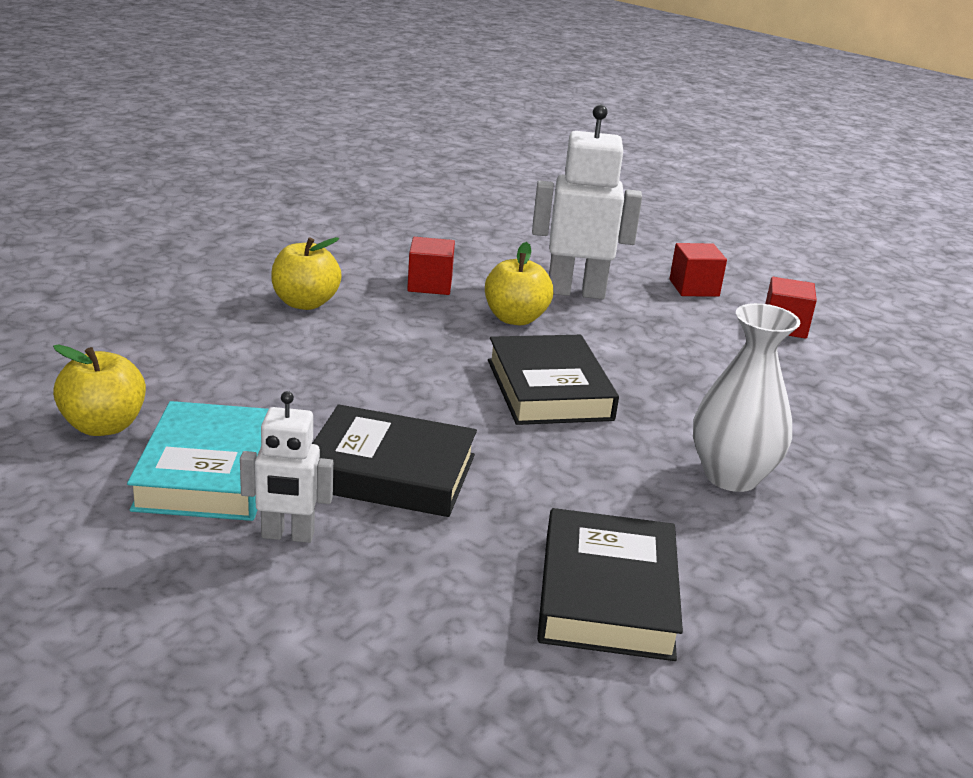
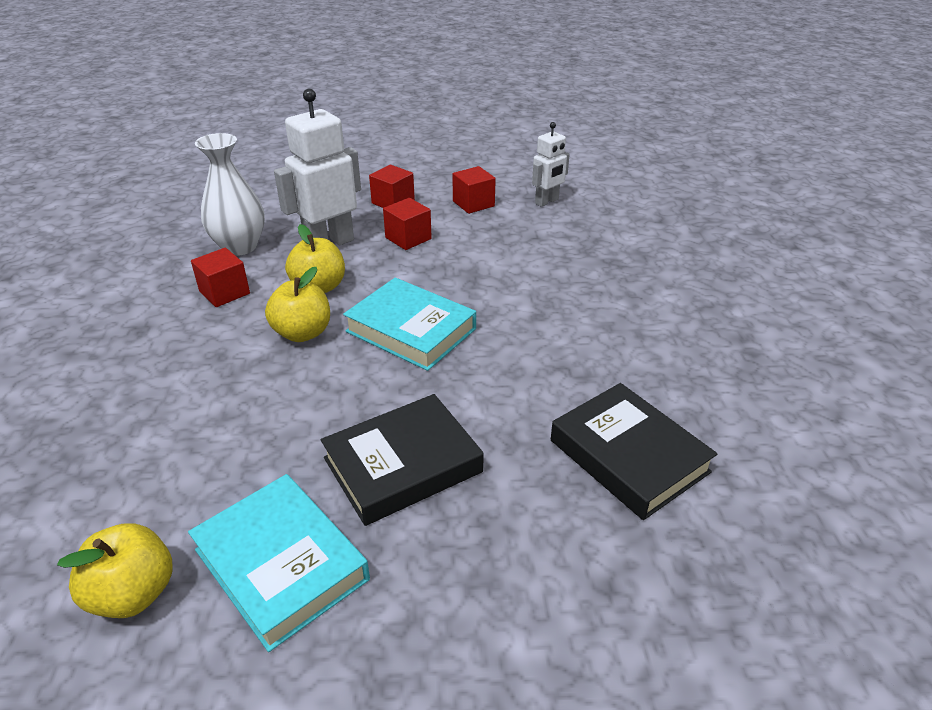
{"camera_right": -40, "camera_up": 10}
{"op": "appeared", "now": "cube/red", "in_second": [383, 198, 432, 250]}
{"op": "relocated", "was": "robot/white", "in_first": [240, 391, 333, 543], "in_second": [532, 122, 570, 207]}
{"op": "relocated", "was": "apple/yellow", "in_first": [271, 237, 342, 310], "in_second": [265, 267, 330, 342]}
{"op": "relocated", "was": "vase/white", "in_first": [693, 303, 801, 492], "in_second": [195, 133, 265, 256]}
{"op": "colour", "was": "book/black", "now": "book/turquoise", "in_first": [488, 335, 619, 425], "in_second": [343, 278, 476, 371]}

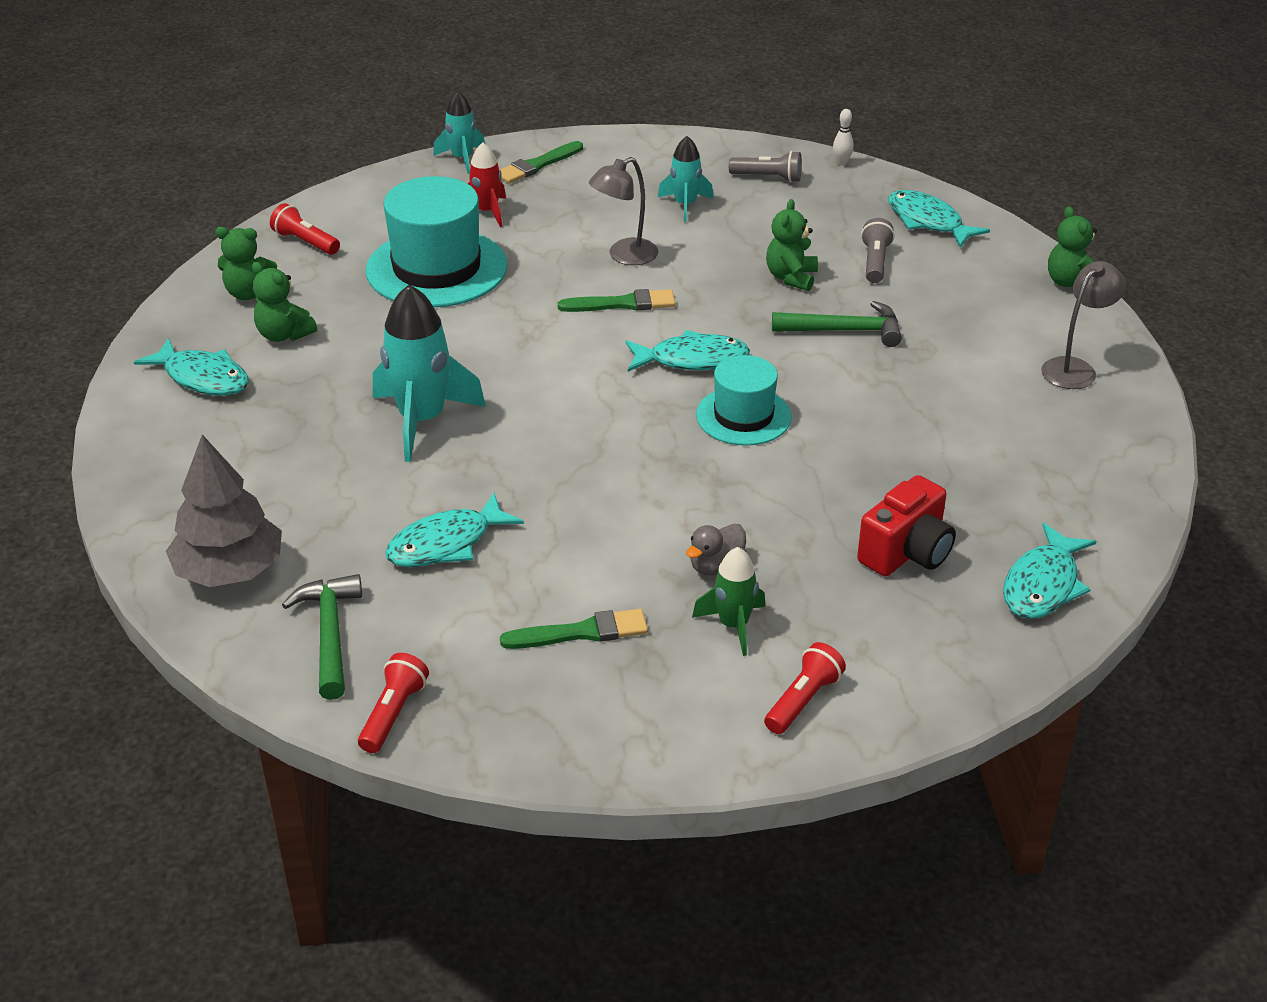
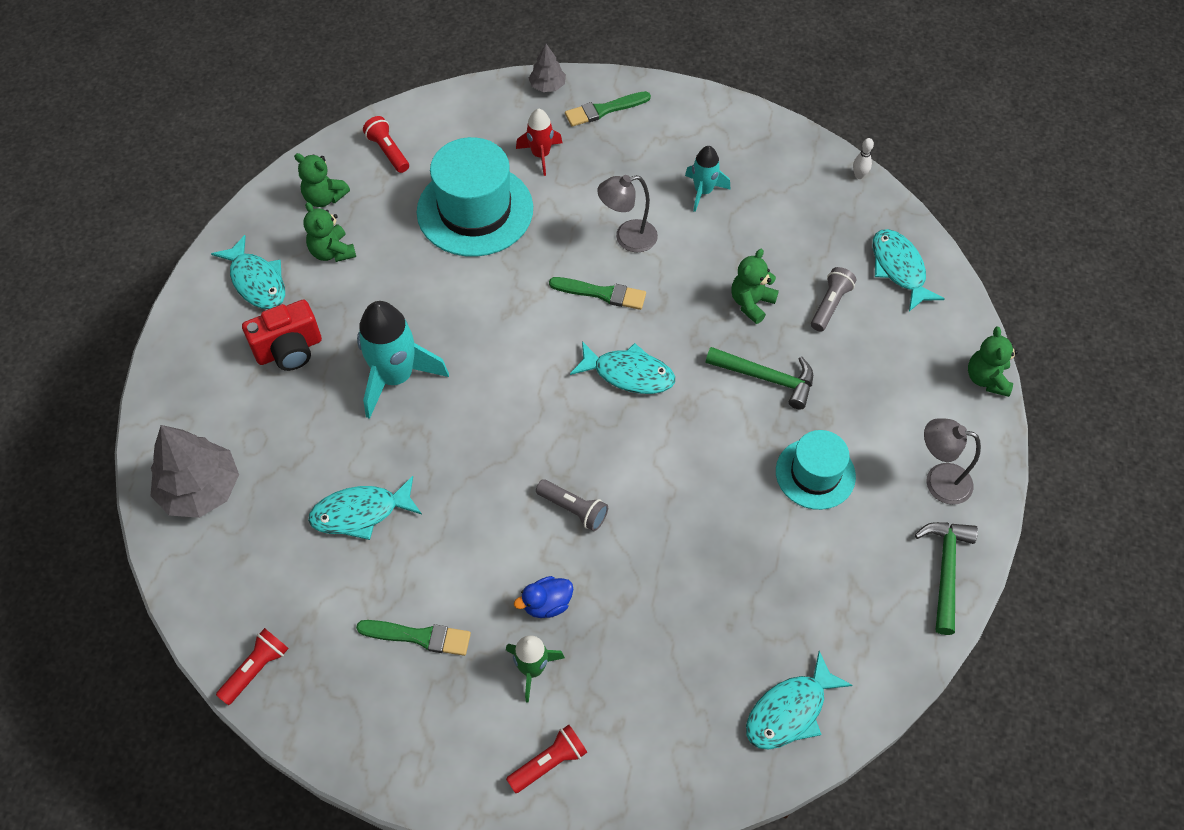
{"camera_right": 20, "camera_up": 20}
{"op": "relocated", "was": "hammer/green", "in_first": [282, 574, 362, 700], "in_second": [915, 522, 978, 635]}
{"op": "relocated", "was": "hat/turquoise", "in_first": [696, 355, 792, 446], "in_second": [776, 430, 856, 510]}
{"op": "relocated", "was": "flashlight/grey", "in_first": [729, 151, 802, 183], "in_second": [536, 479, 608, 531]}
{"op": "relocated", "was": "camera/red", "in_first": [857, 475, 956, 576], "in_second": [242, 300, 322, 371]}
{"op": "exchanged", "was": "rocket/turquoise", "now": "tree/grey", "in_first": [433, 91, 485, 174], "in_second": [529, 44, 566, 92]}
{"op": "colour", "was": "duck/grey", "now": "duck/blue", "in_first": [686, 524, 747, 576], "in_second": [514, 576, 573, 618]}
{"op": "spun", "was": "lamp/grey", "in_first": [1041, 261, 1126, 389], "in_second": [924, 418, 981, 505], "clockwise": -135}

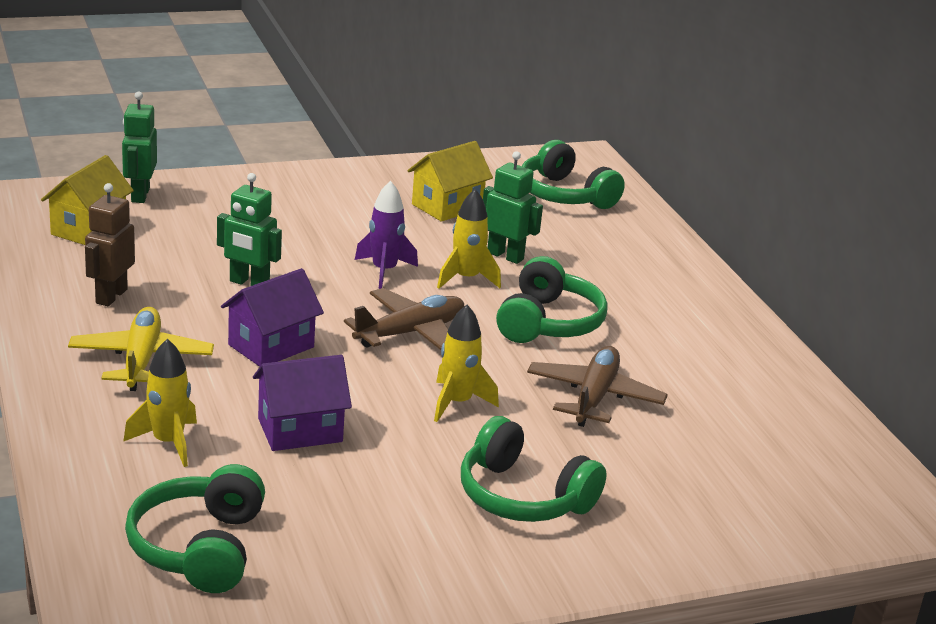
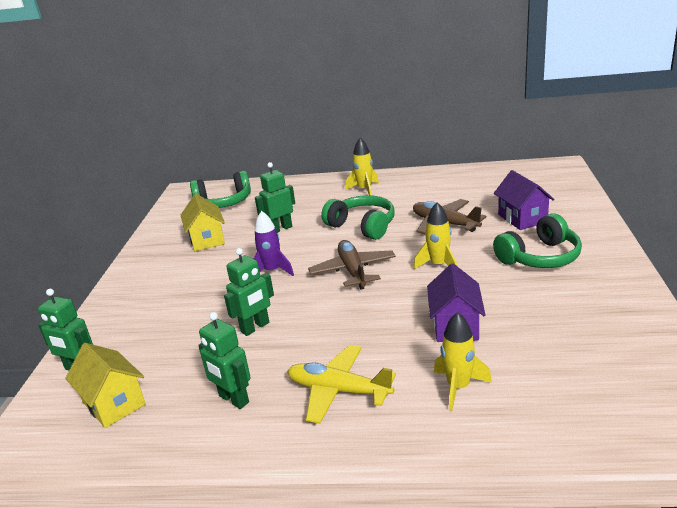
{"camera_right": -60, "camera_up": 0}
{"op": "missing", "was": "headphones/green", "in_first": [125, 464, 265, 593]}
{"op": "relocated", "was": "house/purple", "in_first": [221, 268, 324, 367], "in_second": [494, 170, 555, 230]}
{"op": "relocated", "was": "rocket/yellow", "in_first": [437, 189, 501, 289], "in_second": [345, 138, 379, 196]}
{"op": "colour", "was": "robot/brown", "now": "robot/green", "in_first": [85, 183, 135, 306], "in_second": [198, 312, 251, 409]}

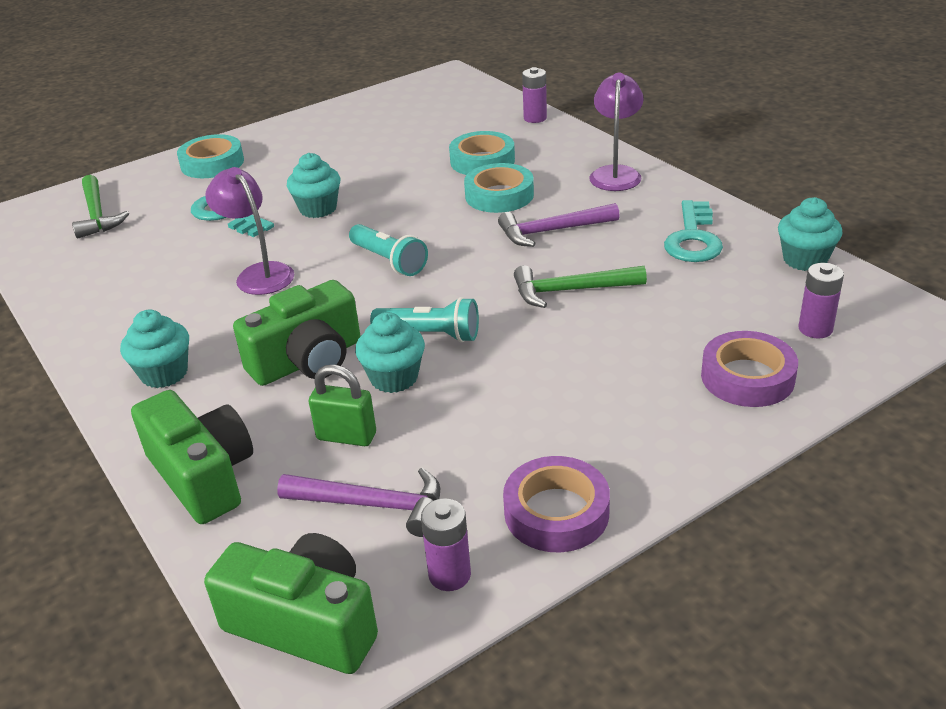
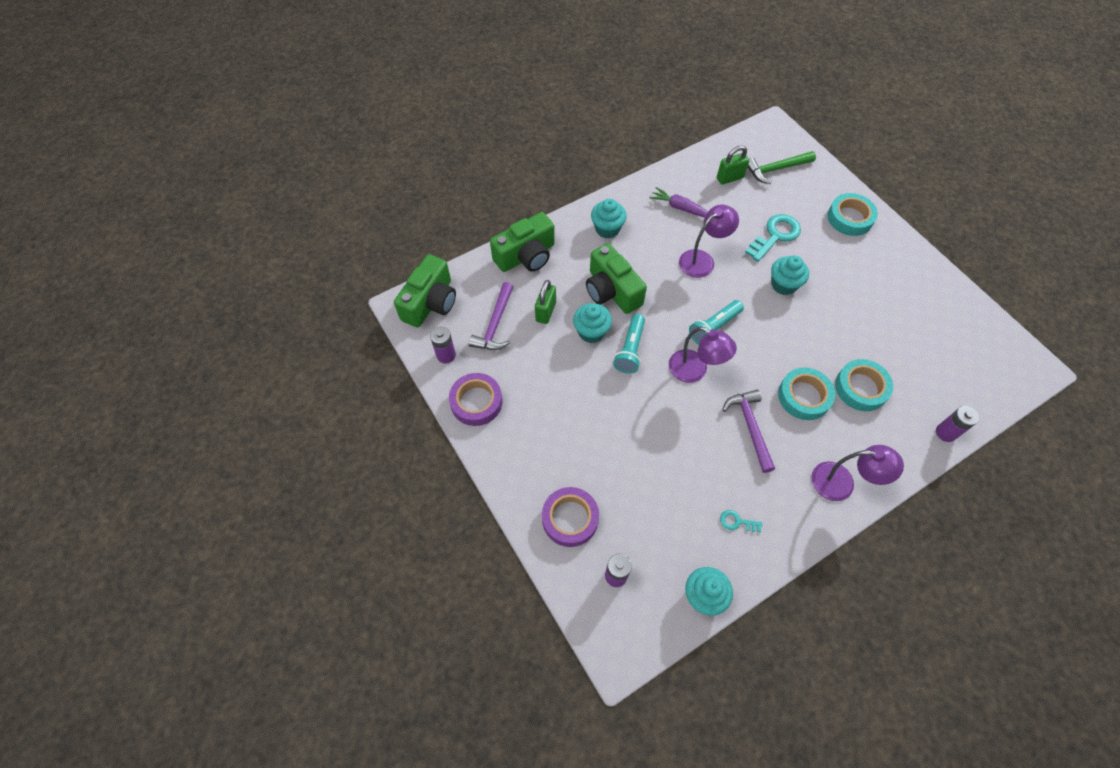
{"camera_right": 90, "camera_up": 25}
{"op": "missing", "was": "hammer/green", "in_first": [514, 265, 647, 308]}
{"op": "appeared", "now": "carrot/purple", "in_second": [650, 187, 708, 218]}
{"op": "appeared", "now": "lamp/purple", "in_second": [669, 326, 737, 383]}
{"op": "appeared", "now": "padlock/green", "in_second": [717, 145, 749, 185]}
{"op": "size", "was": "key/turquoise", "in_first": [664, 200, 723, 262], "in_second": [720, 510, 763, 532], "ratio": 0.49}

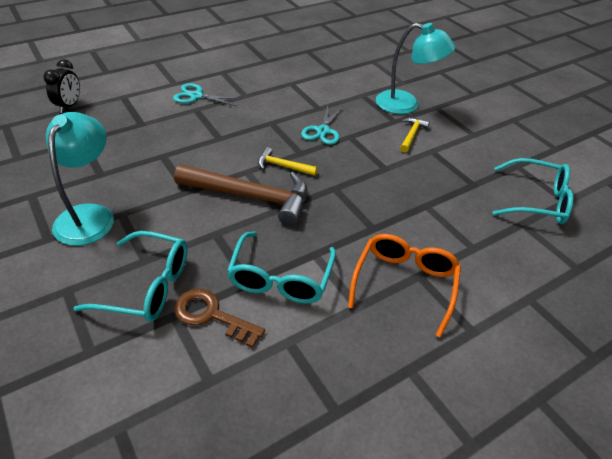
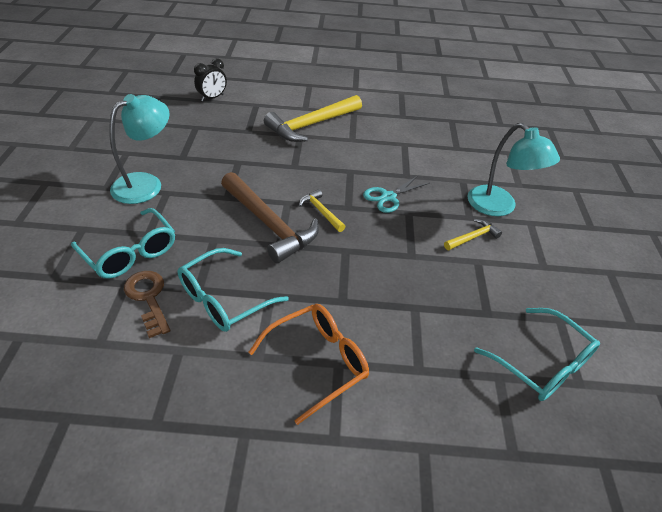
{"camera_right": 35, "camera_up": 0}
{"op": "exchanged", "was": "scissors/turquoise", "now": "hammer/yellow", "in_first": [173, 83, 242, 106], "in_second": [264, 95, 362, 142]}

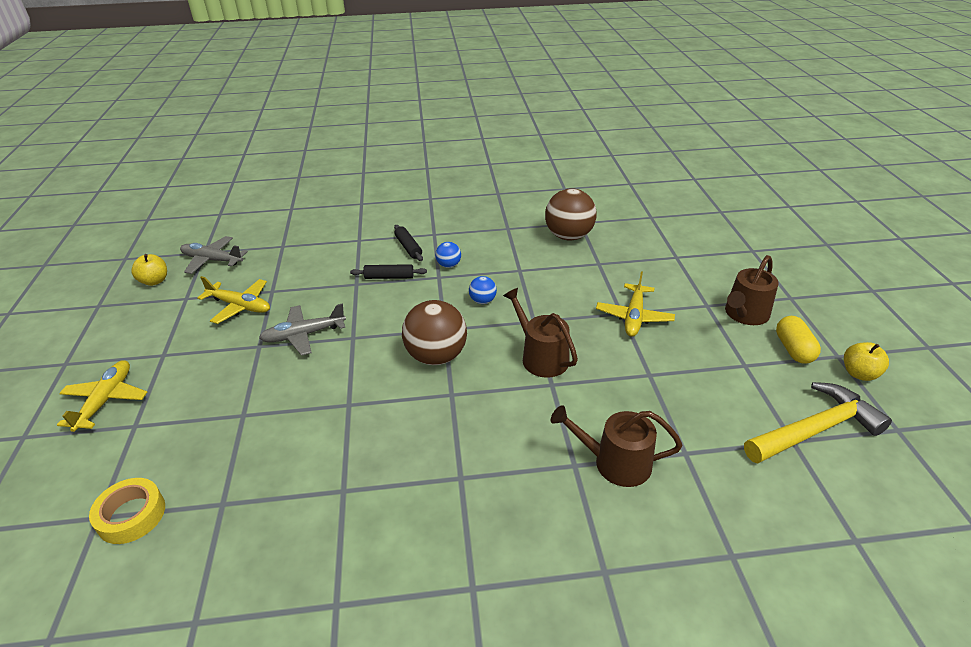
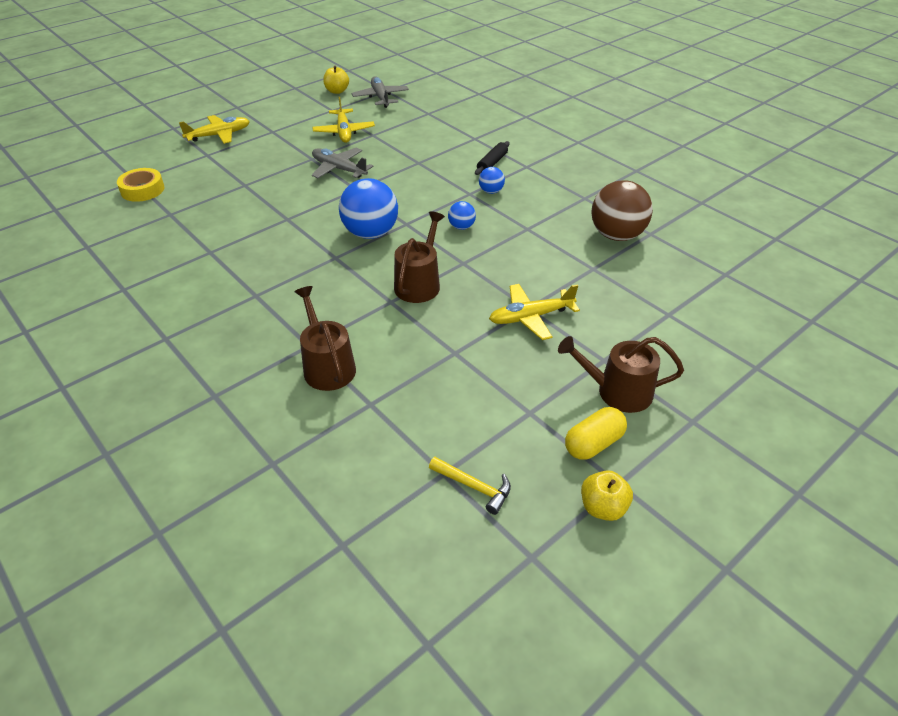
{"camera_right": 55, "camera_up": 5}
{"op": "missing", "was": "rolling pin/black", "in_first": [350, 264, 427, 279]}
{"op": "colour", "was": "ball/brown", "now": "ball/blue", "in_first": [402, 300, 467, 365], "in_second": [339, 178, 398, 239]}
{"op": "size", "was": "hammer/yellow", "in_first": [744, 382, 892, 463], "in_second": [429, 457, 511, 515], "ratio": 0.51}

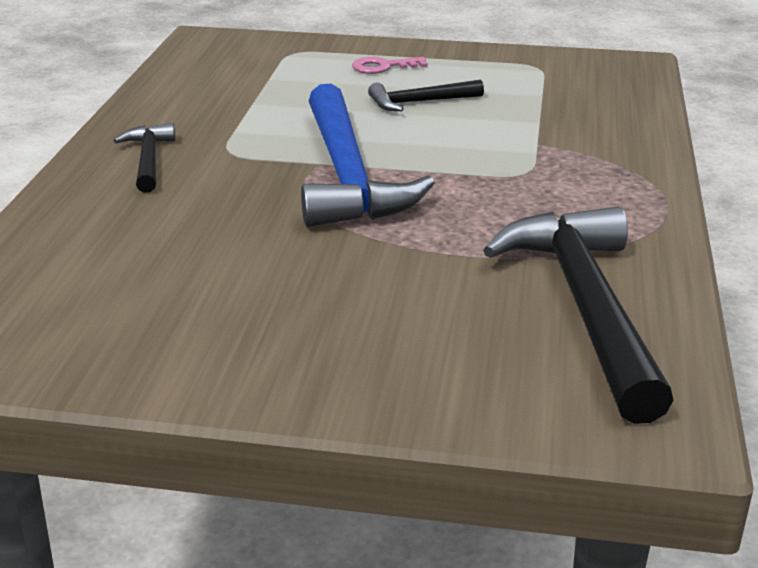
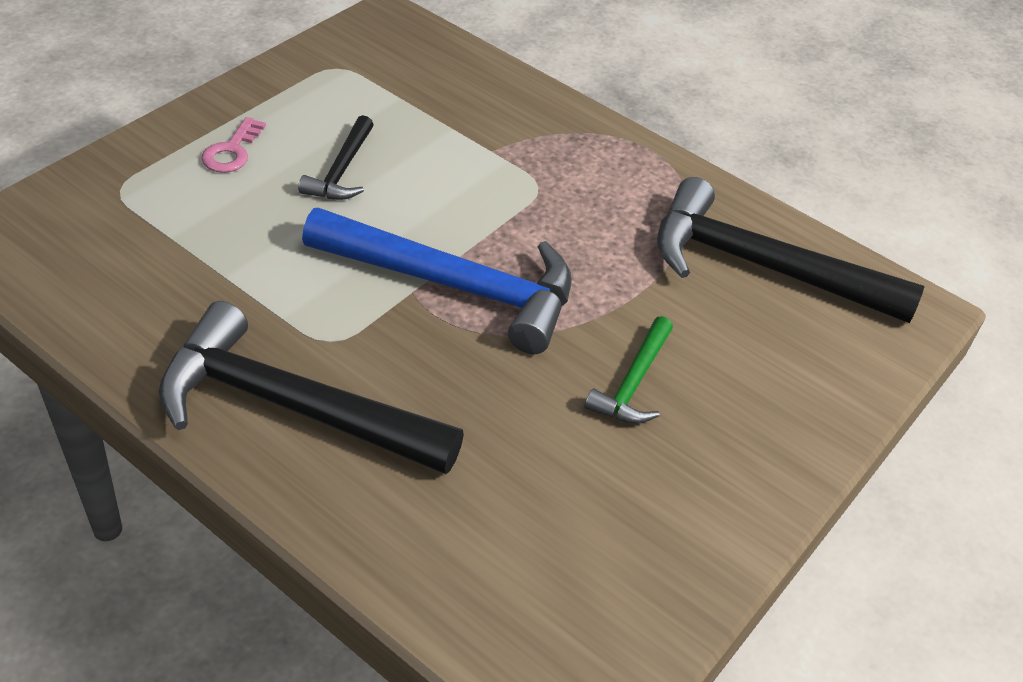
{"camera_right": -65, "camera_up": 15}
{"op": "appeared", "now": "hammer/green", "in_second": [584, 316, 673, 424]}
{"op": "size", "was": "hammer/black", "in_first": [113, 123, 175, 193], "in_second": [159, 301, 464, 474], "ratio": 2.04}

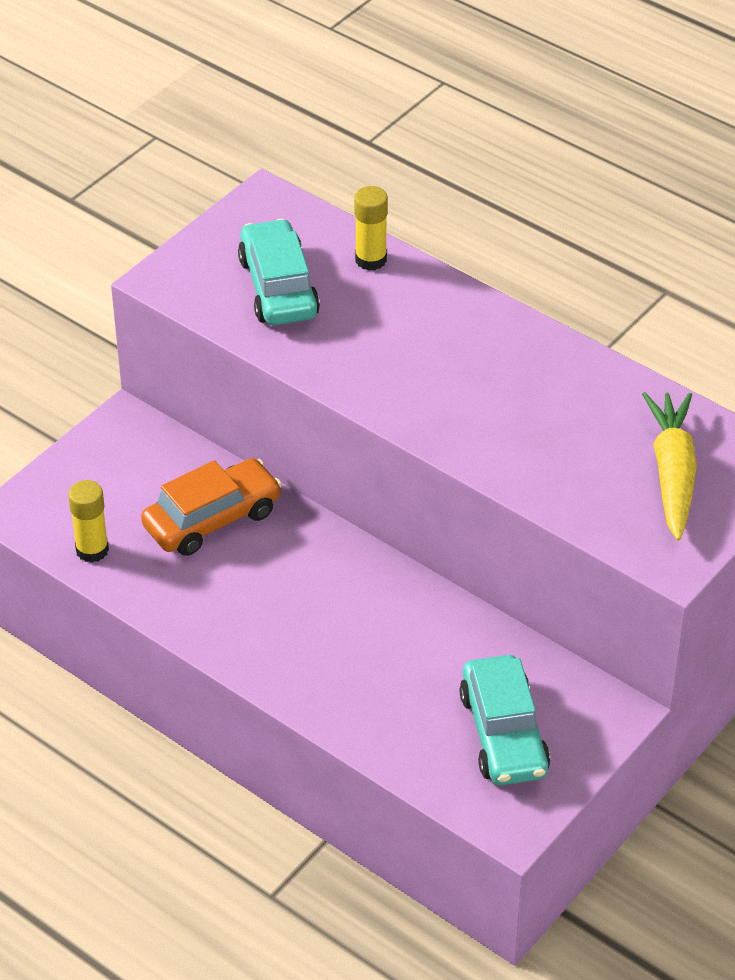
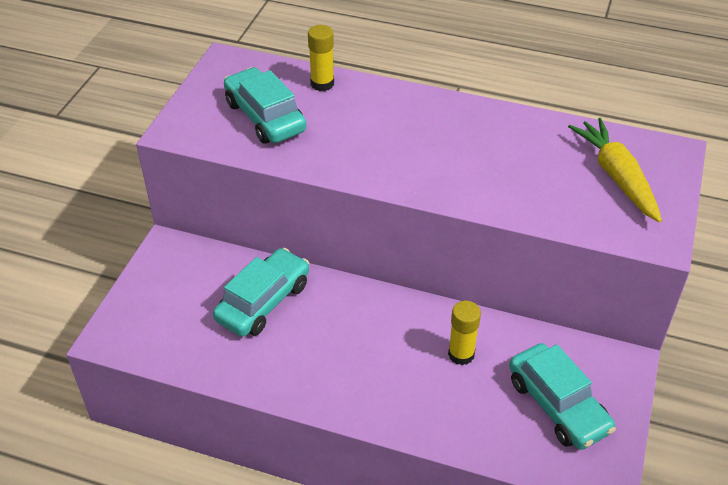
{"camera_right": -20, "camera_up": 0}
{"op": "relocated", "was": "glue stick/yellow", "in_first": [68, 480, 109, 563], "in_second": [448, 301, 481, 365]}
{"op": "colour", "was": "car/orange", "now": "car/turquoise", "in_first": [141, 458, 282, 556], "in_second": [213, 248, 309, 337]}

